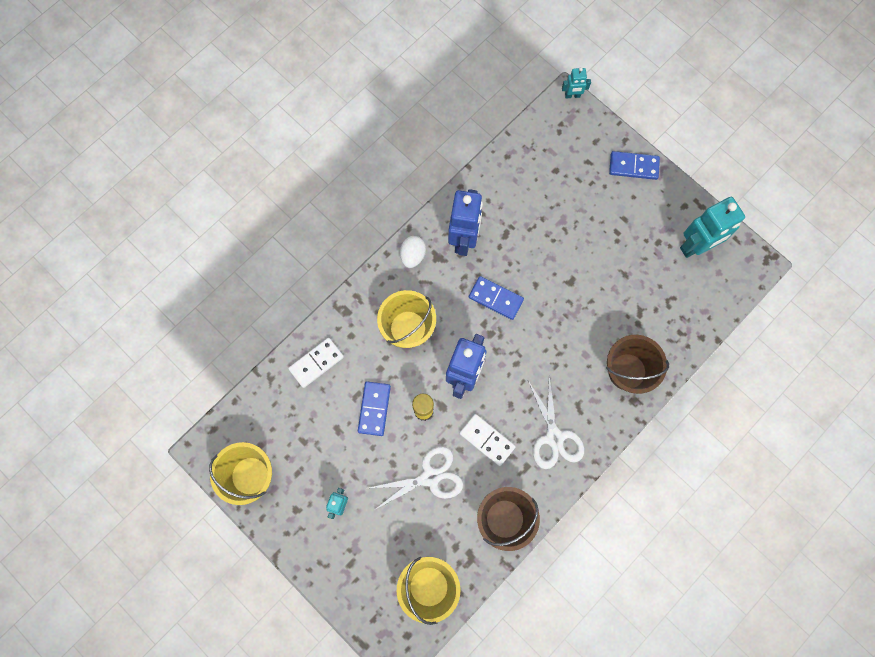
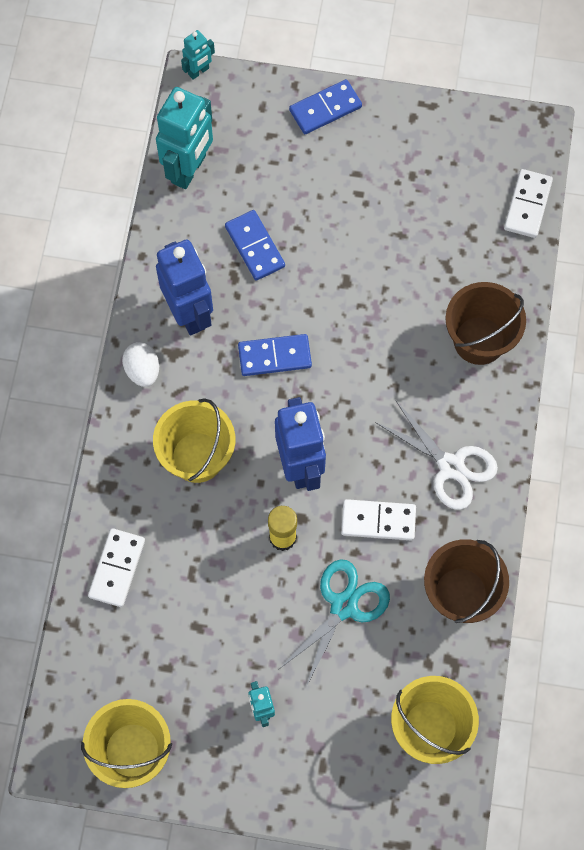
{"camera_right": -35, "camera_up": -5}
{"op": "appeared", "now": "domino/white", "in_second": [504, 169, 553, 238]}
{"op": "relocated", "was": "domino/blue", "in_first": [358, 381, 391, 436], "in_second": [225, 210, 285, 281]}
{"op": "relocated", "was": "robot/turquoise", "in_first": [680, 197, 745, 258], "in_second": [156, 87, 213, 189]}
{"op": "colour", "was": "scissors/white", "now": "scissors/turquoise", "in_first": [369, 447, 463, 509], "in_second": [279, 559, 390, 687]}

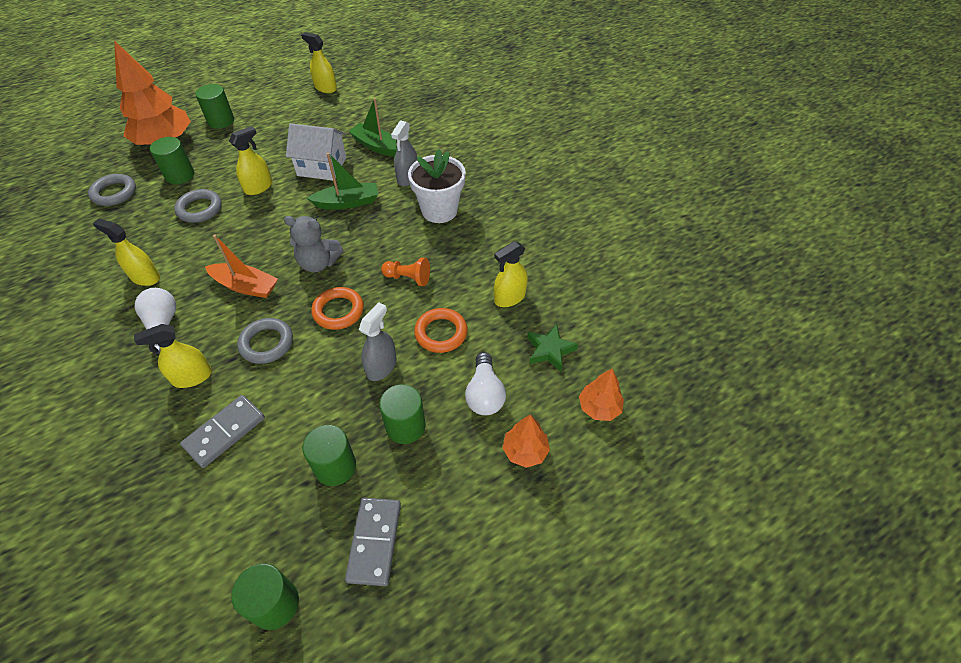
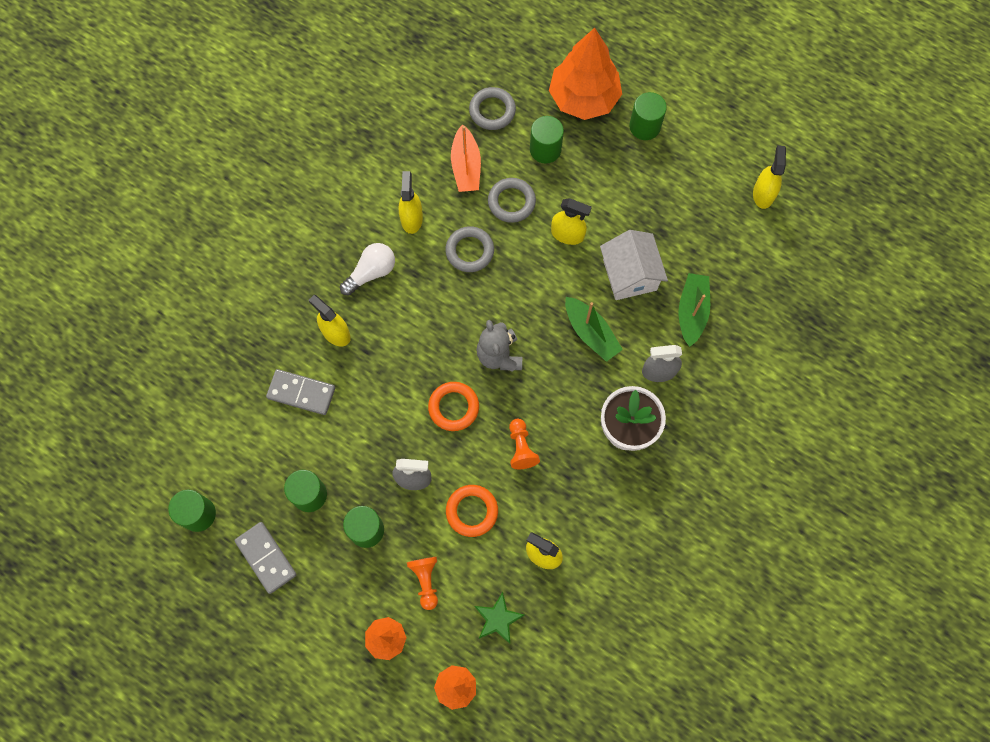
{"camera_right": 65, "camera_up": 20}
{"op": "relocated", "was": "boat/orange", "in_first": [205, 234, 278, 298], "in_second": [451, 124, 481, 192]}
{"op": "relocated", "was": "ring/grey", "in_first": [237, 318, 293, 364], "in_second": [445, 226, 494, 272]}
{"op": "exchanged", "was": "light bulb/white", "now": "pawn/orange", "in_first": [465, 352, 506, 415], "in_second": [407, 557, 438, 610]}
{"op": "spun", "was": "domino/grey", "in_first": [345, 498, 401, 586], "in_second": [234, 522, 297, 594], "clockwise": 75}

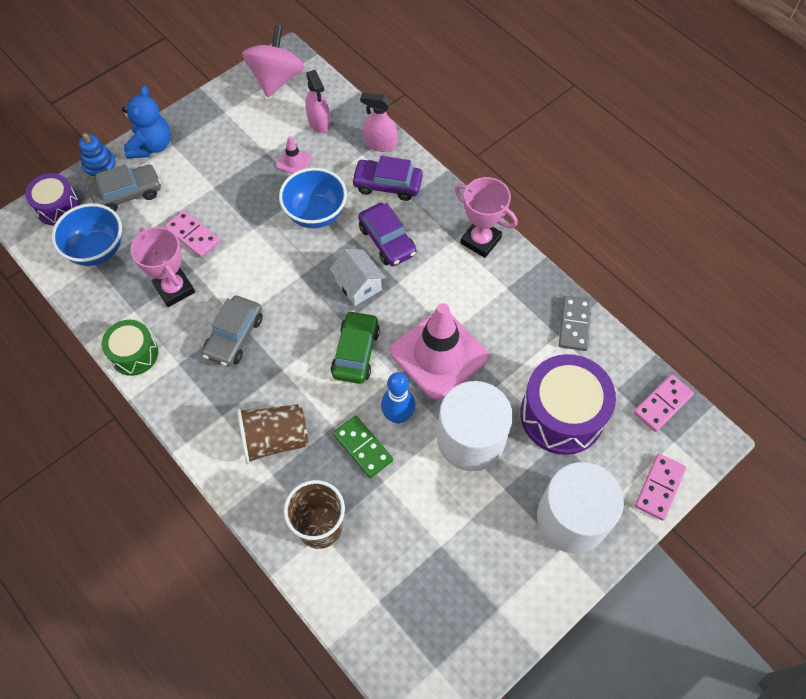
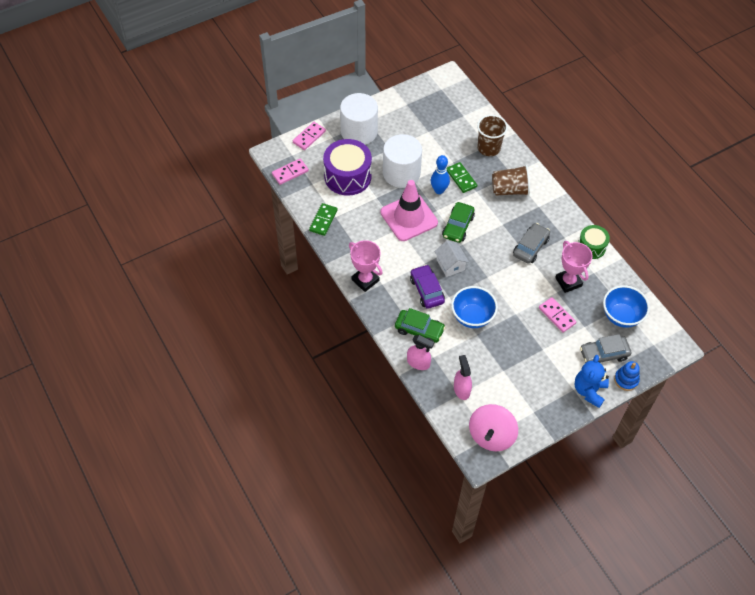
{"camera_right": -170, "camera_up": -5}
{"op": "missing", "was": "drum/purple", "in_first": [25, 173, 79, 225]}
{"op": "missing", "was": "traffic cone/pink", "in_first": [276, 136, 312, 174]}
{"op": "colour", "was": "car/purple", "now": "car/green", "in_first": [351, 156, 423, 201], "in_second": [395, 308, 445, 343]}
{"op": "colour", "was": "domino/grey", "now": "domino/green", "in_first": [559, 296, 592, 351], "in_second": [309, 203, 338, 236]}

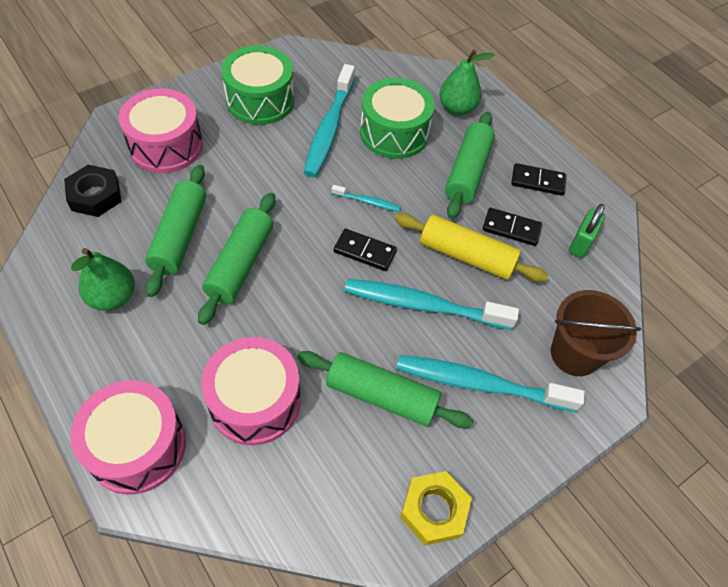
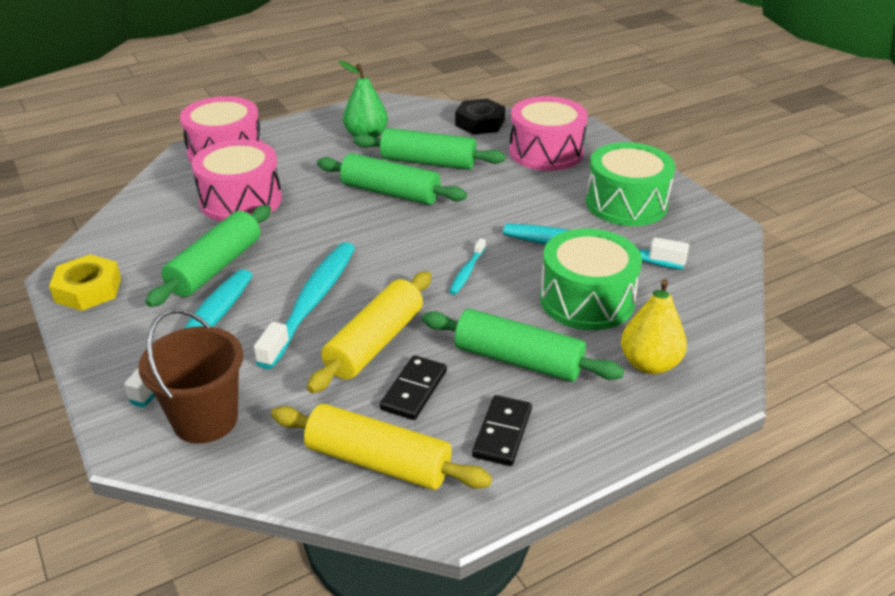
{"camera_right": 100, "camera_up": -20}
{"op": "missing", "was": "domino/black", "in_first": [334, 229, 397, 271]}
{"op": "exchanged", "was": "padlock/green", "now": "rolling pin/yellow", "in_first": [569, 204, 605, 258], "in_second": [271, 404, 492, 490]}
{"op": "colour", "was": "pear/green", "now": "pear/yellow", "in_first": [439, 50, 494, 115], "in_second": [621, 279, 687, 374]}

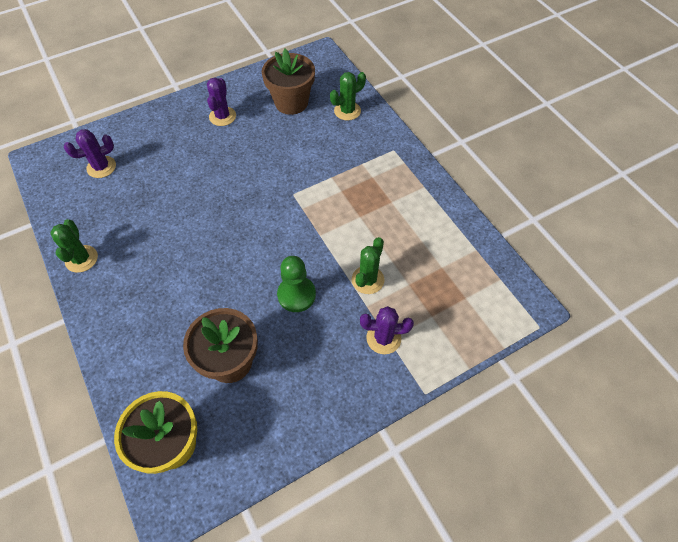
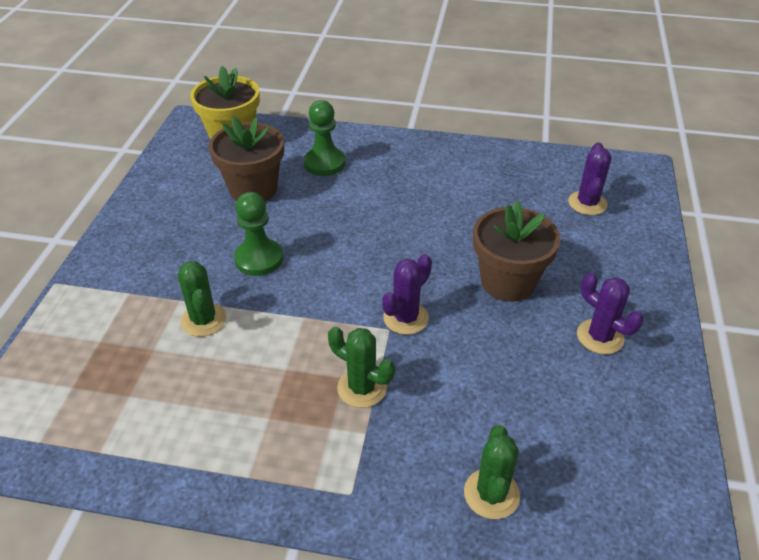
{"camera_right": 130, "camera_up": -15}
{"op": "appeared", "now": "pawn/green", "in_second": [304, 100, 345, 176]}
{"op": "relocated", "was": "cactus/green", "in_first": [50, 219, 98, 273], "in_second": [328, 327, 395, 408]}
{"op": "relocated", "was": "flower pot/brown", "in_first": [262, 49, 315, 115], "in_second": [473, 201, 560, 302]}
{"op": "relocated", "was": "cactus/purple", "in_first": [360, 306, 414, 354], "in_second": [382, 254, 432, 335]}

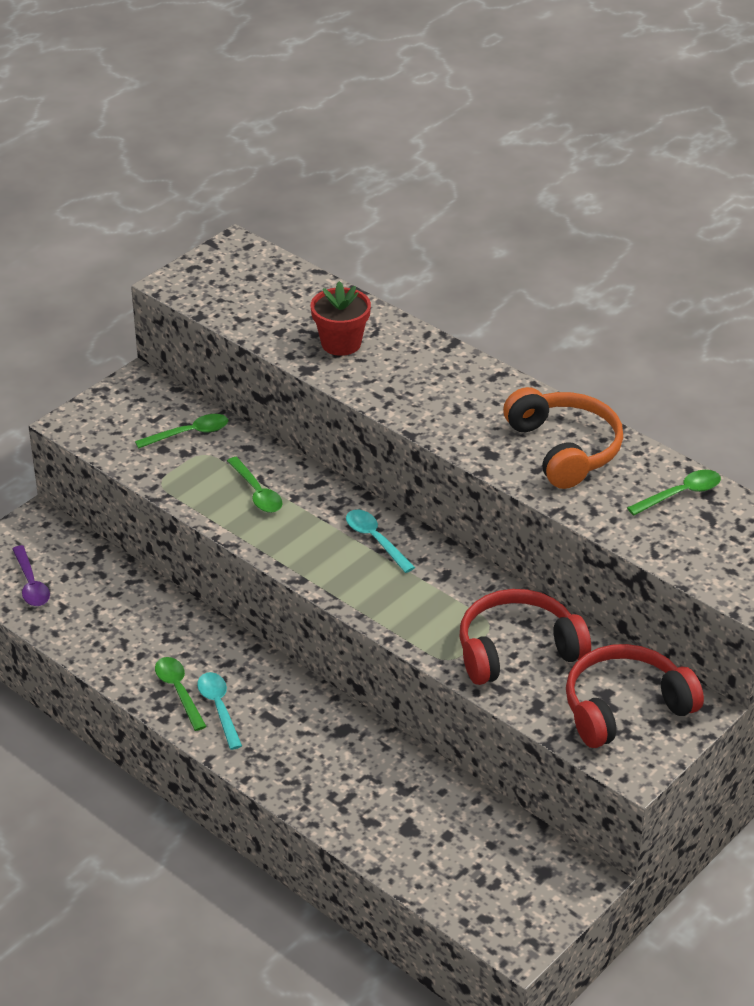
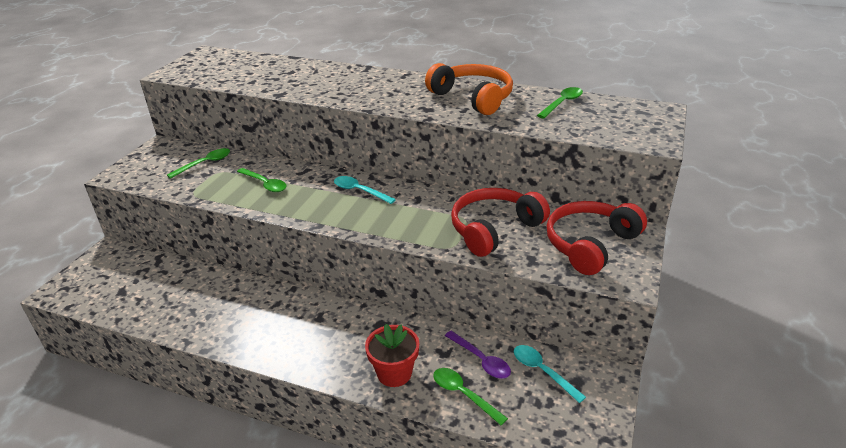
{"camera_right": -20, "camera_up": -5}
{"op": "relocated", "was": "spoon/purple", "in_first": [13, 545, 50, 606], "in_second": [445, 331, 511, 379]}
{"op": "relocated", "was": "spoon/green", "in_first": [155, 657, 207, 731], "in_second": [433, 368, 508, 425]}
{"op": "relocated", "was": "spoon/turquoise", "in_first": [197, 672, 242, 750], "in_second": [514, 345, 586, 403]}
{"op": "relocated", "was": "flower pot/red", "in_first": [311, 281, 371, 356], "in_second": [365, 324, 419, 387]}

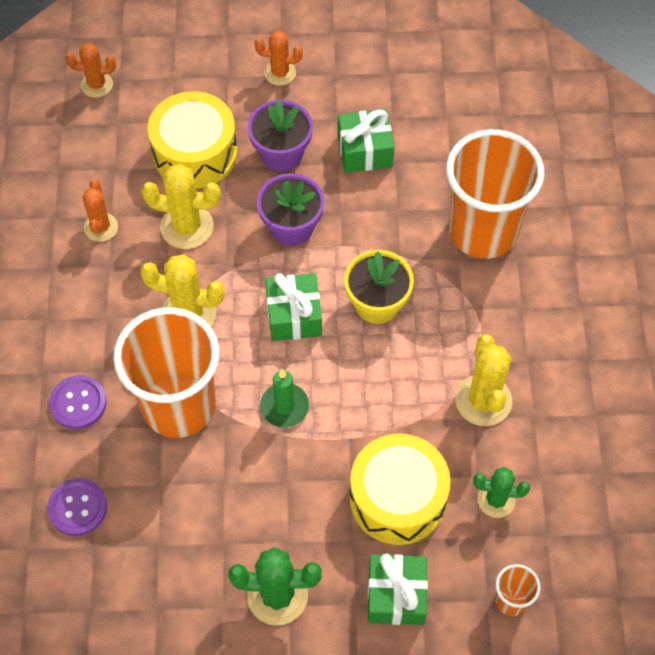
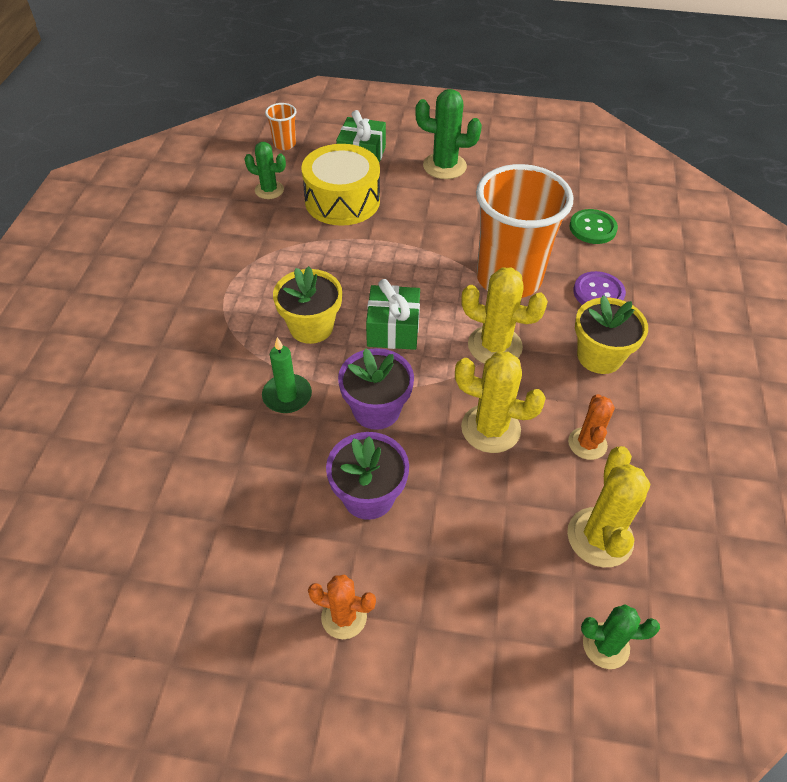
{"camera_right": -170, "camera_up": -10}
{"op": "missing", "was": "drum/yellow", "in_first": [148, 91, 237, 189]}
{"op": "missing", "was": "gift/green", "in_first": [338, 109, 394, 173]}
{"op": "missing", "was": "cup/orange", "in_first": [446, 129, 544, 259]}
{"op": "appeared", "now": "flower pot/yellow", "in_second": [575, 295, 648, 374]}
{"op": "relocated", "was": "candle/green", "in_first": [260, 369, 309, 428], "in_second": [262, 337, 312, 413]}
{"op": "relocated", "was": "cactus/yellow", "in_first": [455, 334, 512, 426], "in_second": [567, 446, 650, 567]}
{"op": "colour", "was": "button/purple", "now": "button/green", "in_first": [47, 478, 107, 536], "in_second": [569, 209, 618, 244]}
{"op": "colour", "was": "cactus/orange", "now": "cactus/green", "in_first": [66, 43, 116, 98], "in_second": [581, 604, 660, 669]}

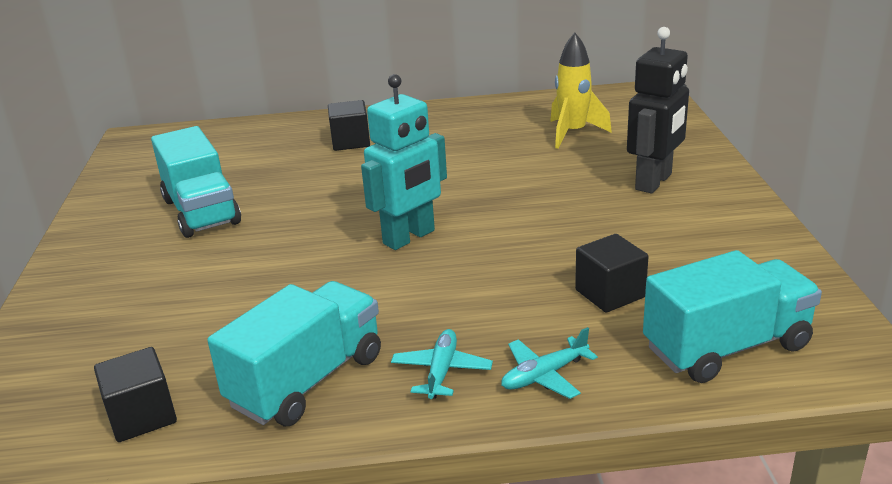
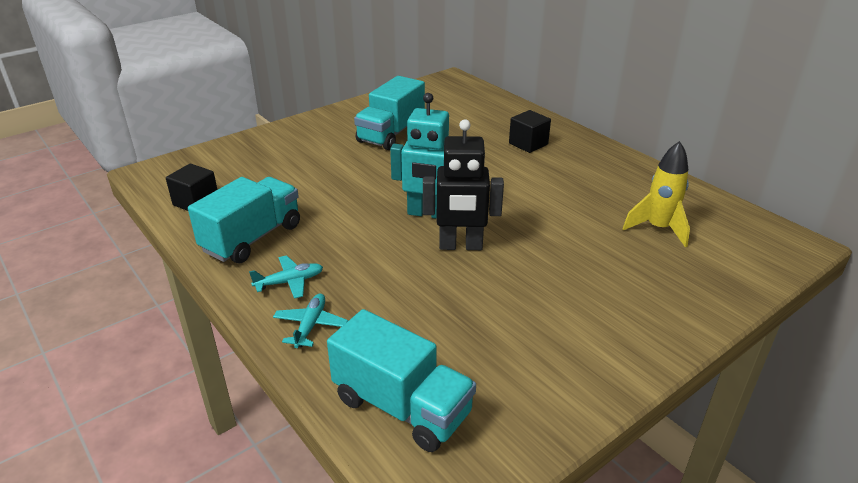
{"camera_right": 55, "camera_up": 5}
{"op": "missing", "was": "cube/black", "in_first": [575, 234, 649, 313]}
{"op": "relocated", "was": "robot/black", "in_first": [627, 27, 689, 193], "in_second": [423, 119, 504, 250]}
{"op": "spun", "was": "truck/turquoise", "in_first": [207, 281, 381, 426], "in_second": [188, 177, 300, 263], "clockwise": -60}
{"op": "spun", "was": "plane/turquoise", "in_first": [501, 327, 598, 399], "in_second": [273, 293, 348, 348], "clockwise": 75}

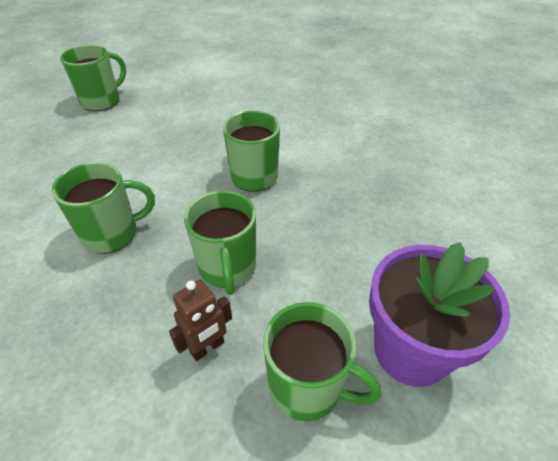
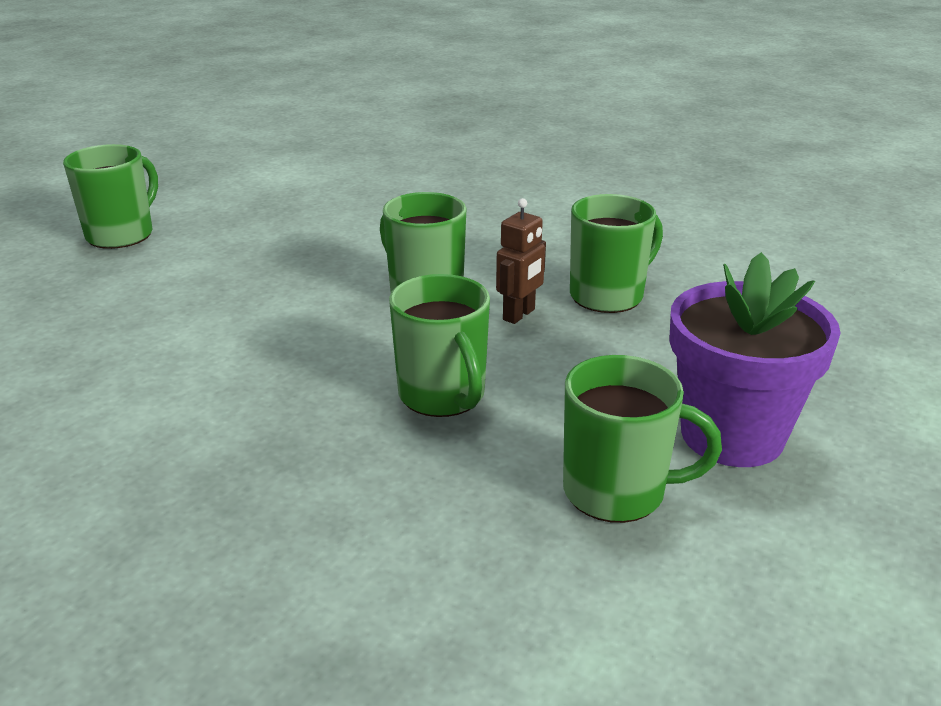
{"camera_right": -15, "camera_up": -15}
{"op": "relocated", "was": "mug/green", "in_first": [52, 162, 155, 254], "in_second": [570, 194, 663, 313]}
{"op": "relocated", "was": "robot/brown", "in_first": [169, 280, 232, 361], "in_second": [496, 198, 546, 324]}

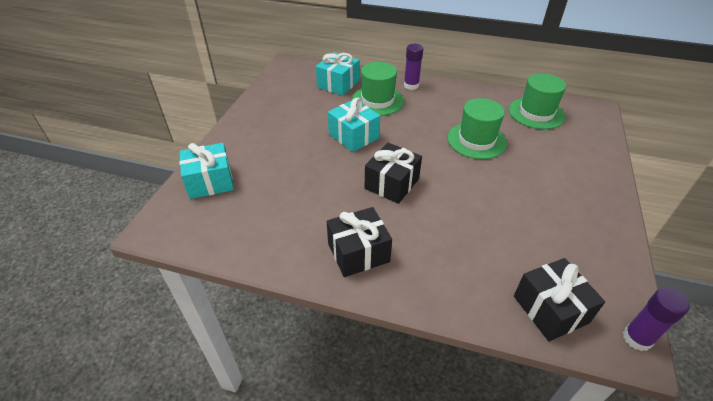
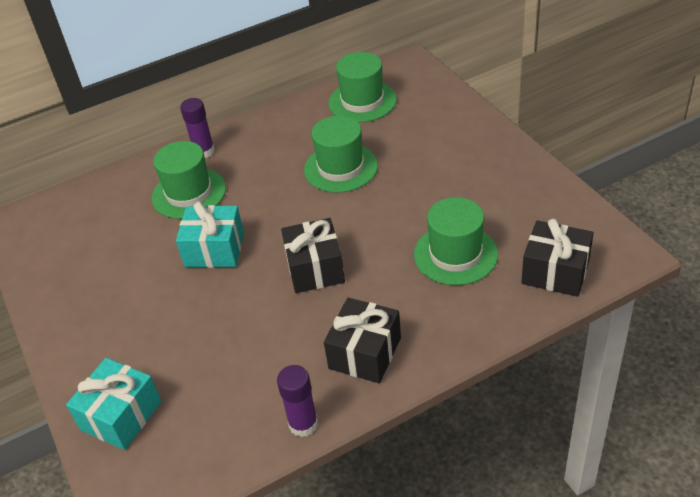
{"camera_right": -40, "camera_up": 0}
{"op": "missing", "was": "gift/turquoise", "in_first": [316, 52, 360, 96]}
{"op": "appeared", "now": "hat/green", "in_second": [414, 197, 498, 285]}
{"op": "relocated", "was": "glue stick/purple", "in_first": [623, 287, 690, 351], "in_second": [277, 365, 318, 437]}

